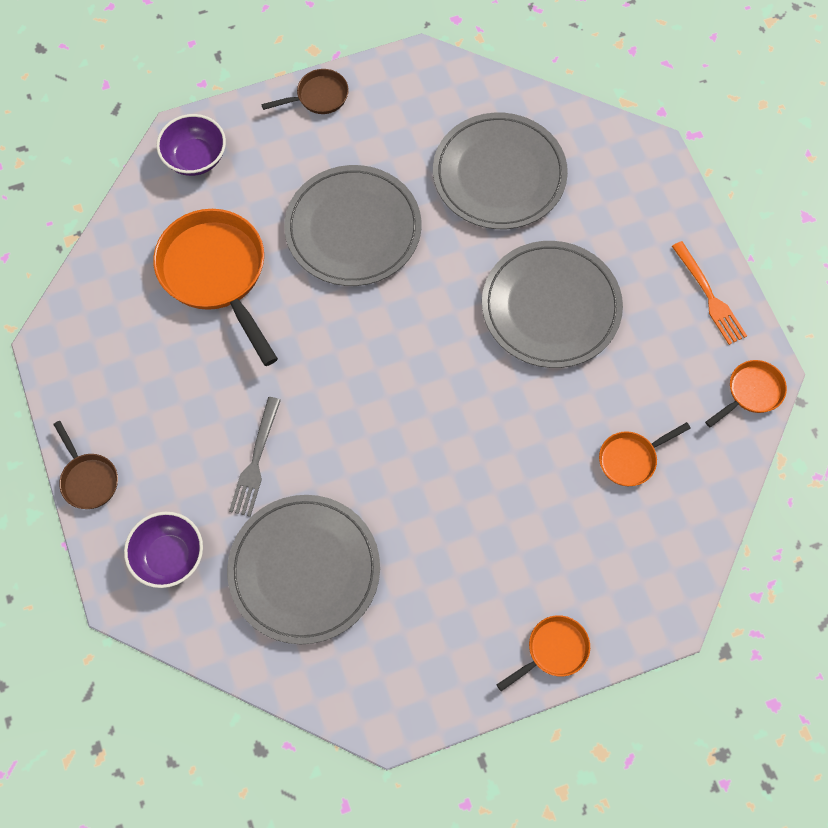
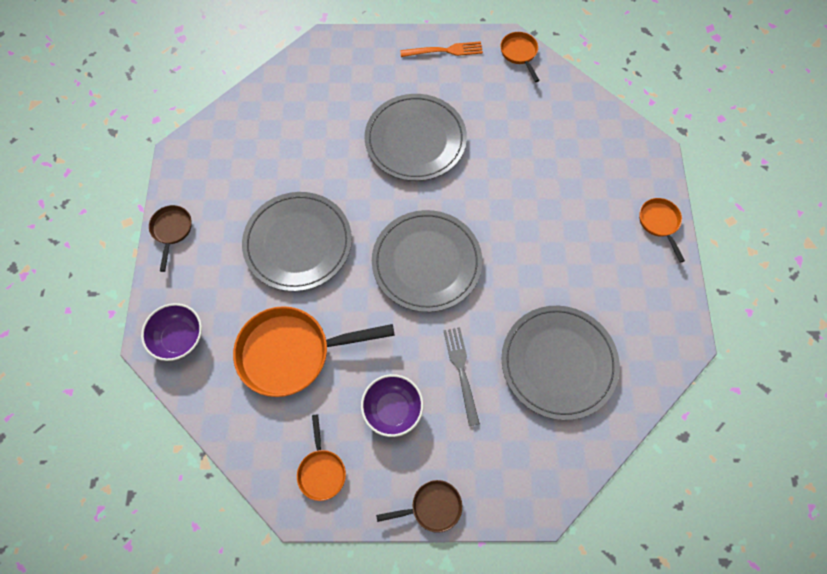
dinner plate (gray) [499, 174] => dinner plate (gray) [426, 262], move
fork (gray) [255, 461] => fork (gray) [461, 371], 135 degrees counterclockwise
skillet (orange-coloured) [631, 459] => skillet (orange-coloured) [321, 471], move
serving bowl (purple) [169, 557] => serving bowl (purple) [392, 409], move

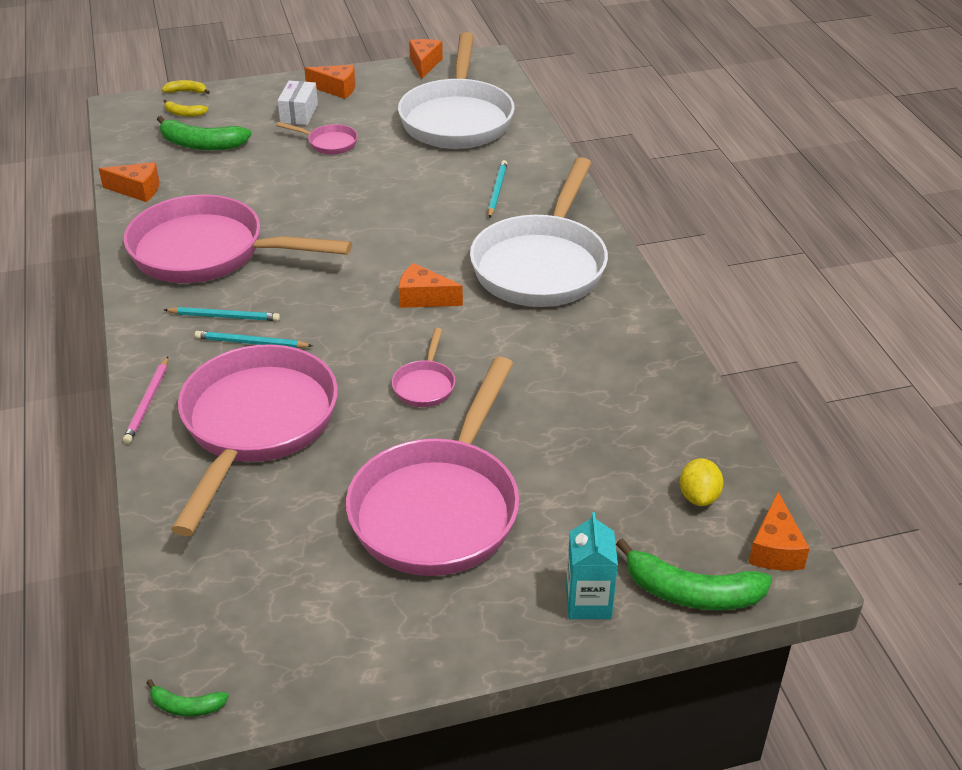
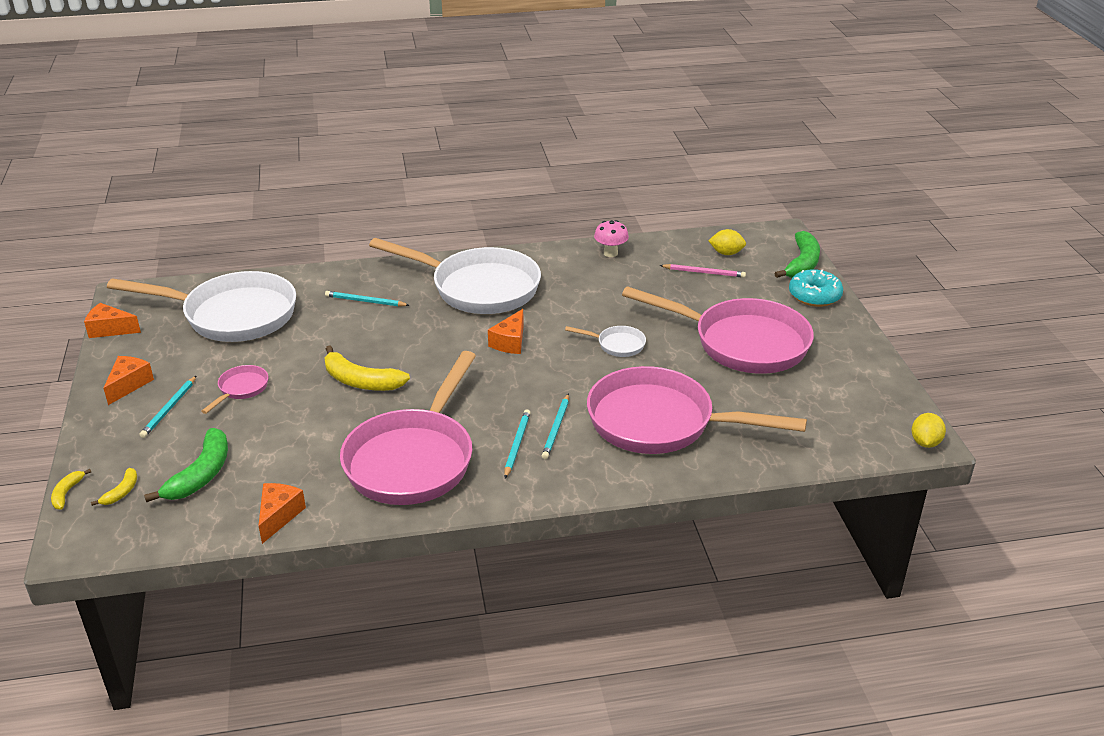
parcel (white) [299, 114] => lead pencil (turquoise) [169, 409]
skillet (rosy) [425, 385] => skillet (white) [617, 345]
lead pencil (rosy) [148, 402] => lead pencil (rosy) [704, 272], move
cheese (orange-coloured) [775, 549] => nothing
carton (turquoise) [588, 602] => doughnut (turquoise) [814, 296]
toy banana (green) [186, 706] => toy lemon (yellow) [925, 442]
nothing => toadstool (rosy) [610, 253]
nothing => toy banana (yellow) [361, 381]

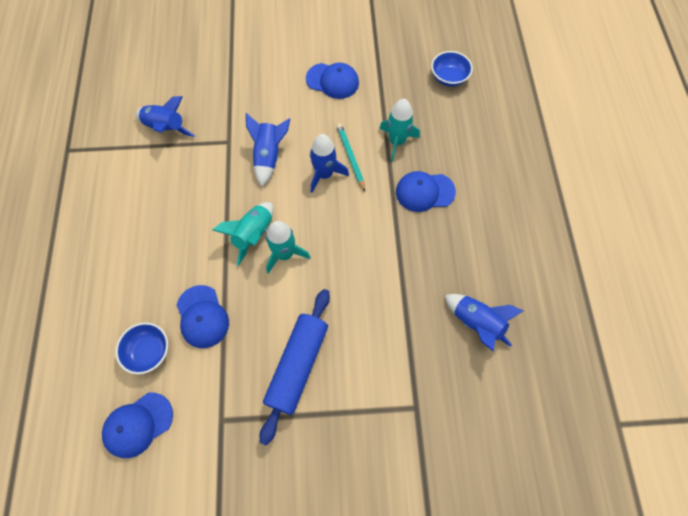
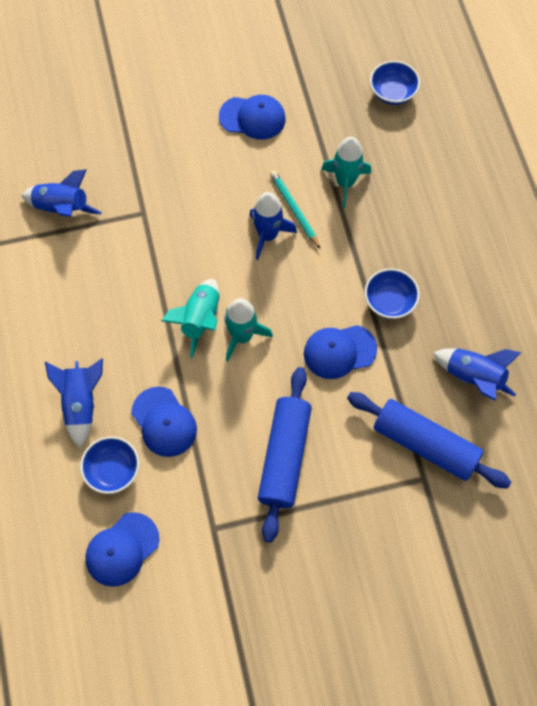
spaceship (royal blue) [268, 156] => spaceship (royal blue) [81, 403], move
cap (royal blue) [424, 192] => cap (royal blue) [339, 351], move
nothing => serving bowl (royal blue) [389, 302]
nothing => dough roller (royal blue) [425, 444]

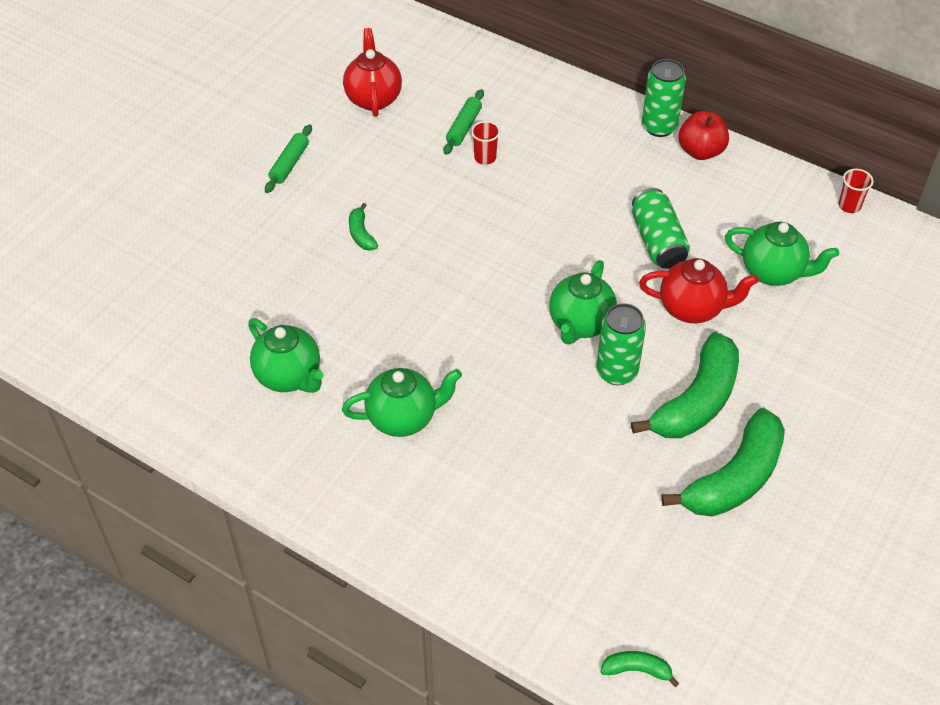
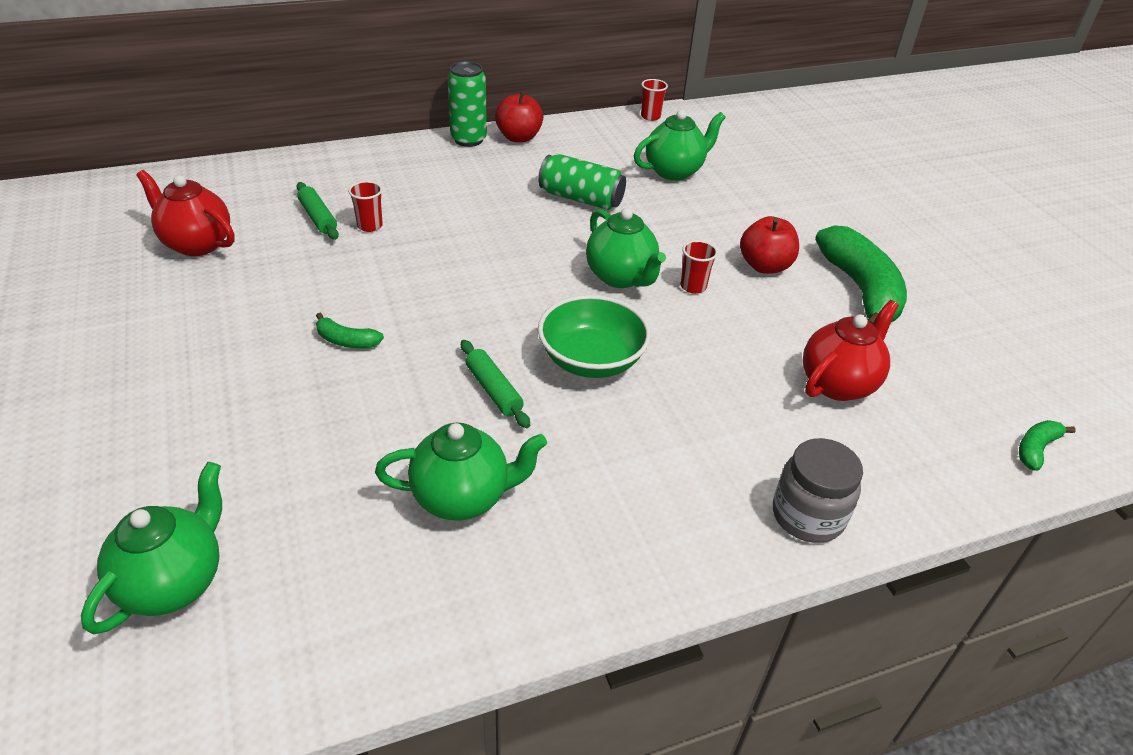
dough roller (green) [289, 164] => dough roller (green) [494, 390], move
tea pot (red) [692, 308] => tea pot (red) [838, 384], move
soda can (green) [616, 371] => cup (red) [693, 286]
toy banana (green) [696, 401] => apple (red) [764, 266]
tea pot (green) [403, 418] => tea pot (green) [174, 582], move
nothing => serving bowl (green) [591, 360]
nothing => jar (gray) [807, 516]

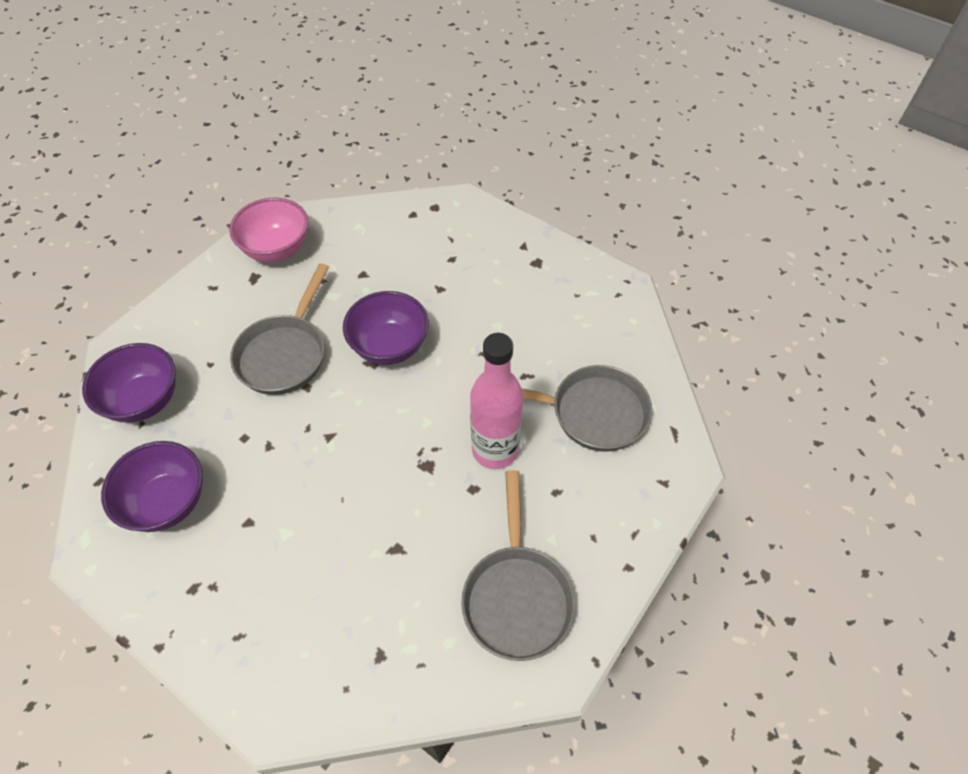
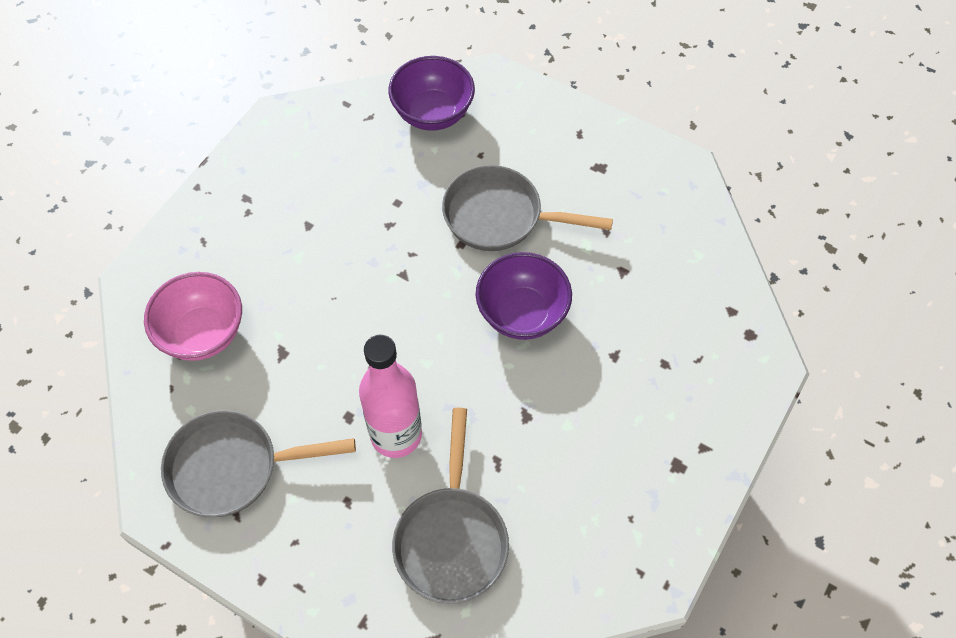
serving bowl (rosy) [277, 249] => serving bowl (rosy) [203, 333], move
serving bowl (purple) [167, 502] => nothing

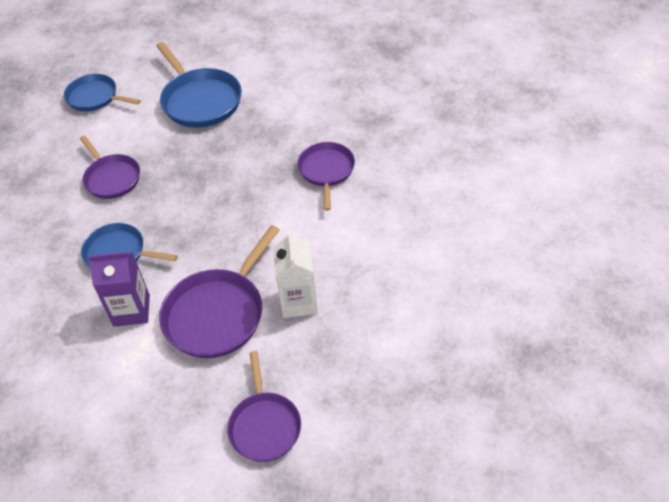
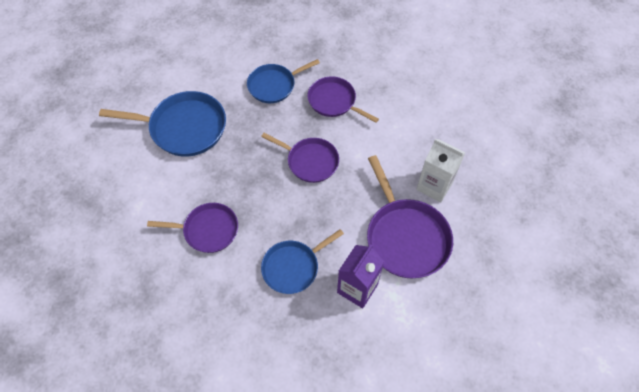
skillet (royal blue) [95, 97] => skillet (royal blue) [274, 85], move
skillet (purple) [264, 426] => skillet (purple) [310, 161], move

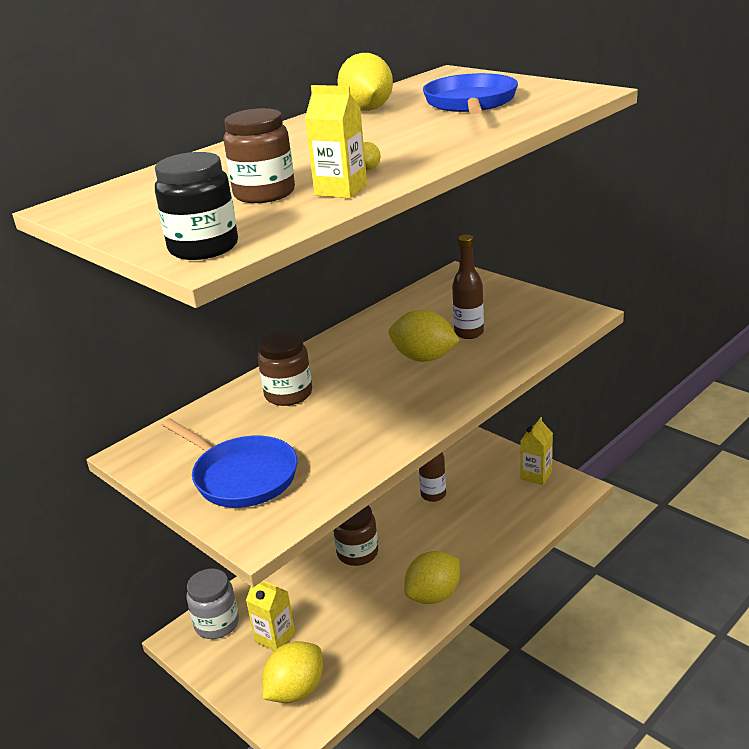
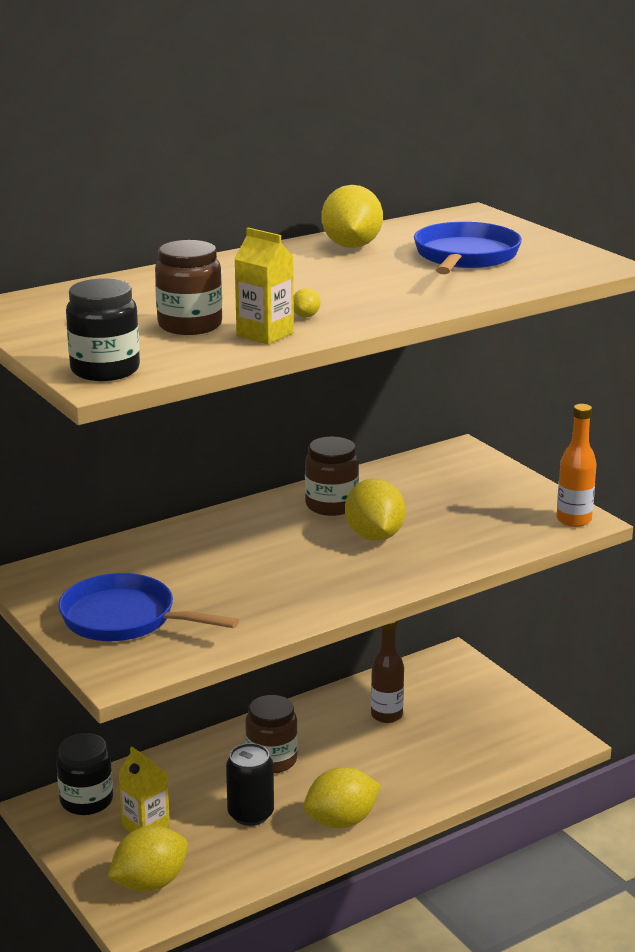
bottle (russet) [469, 333] => nothing
toy lemon (yellow) [424, 358] => toy lemon (yellow) [374, 536], 45 degrees clockwise
jar (russet) [288, 394] => jar (russet) [331, 505], move
carton (yellow) [536, 475] => nothing
skillet (royal blue) [241, 476] => skillet (royal blue) [125, 619], 150 degrees clockwise
jar (gray) [217, 624] => jar (black) [86, 800]
nothing => bottle (orange-coloured) [573, 520]
nothing => soda can (black) [250, 814]

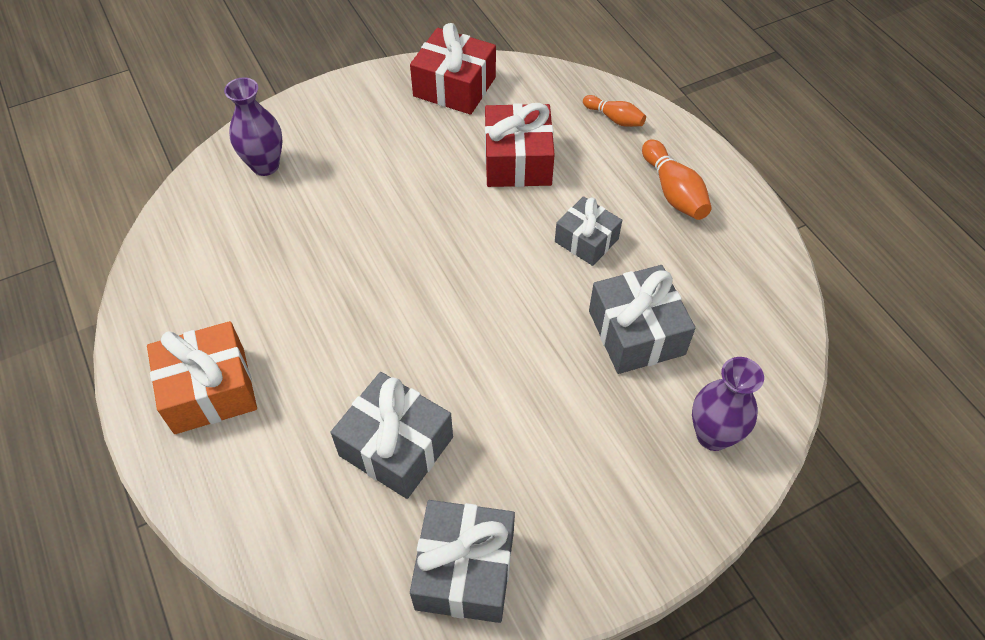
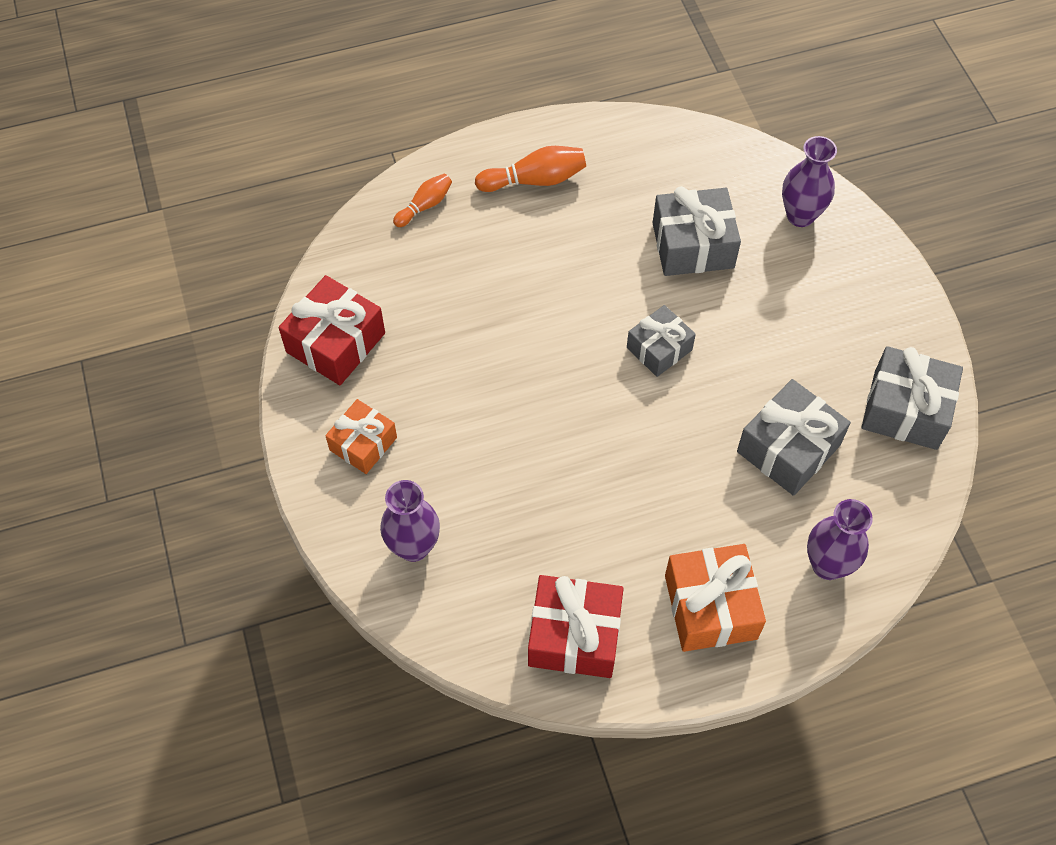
wrapped gift (red) [518, 161] => wrapped gift (red) [574, 635], move
wrapped gift (gray) [586, 240] => wrapped gift (gray) [659, 349], move
nothing => wrapped gift (orange-coloured) [363, 444]
nothing => tall vase (purple) [827, 565]

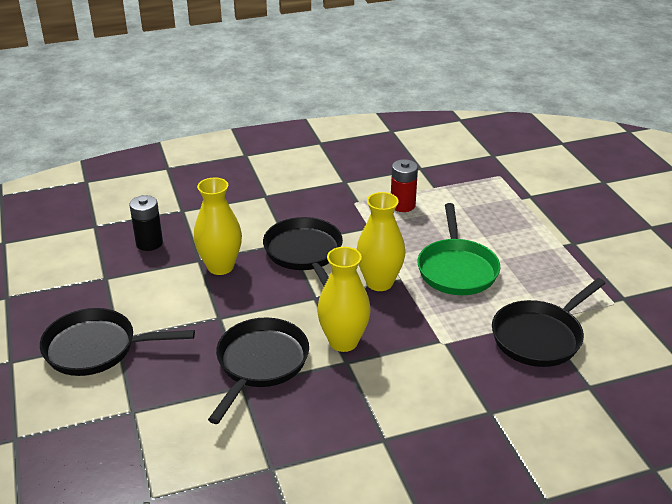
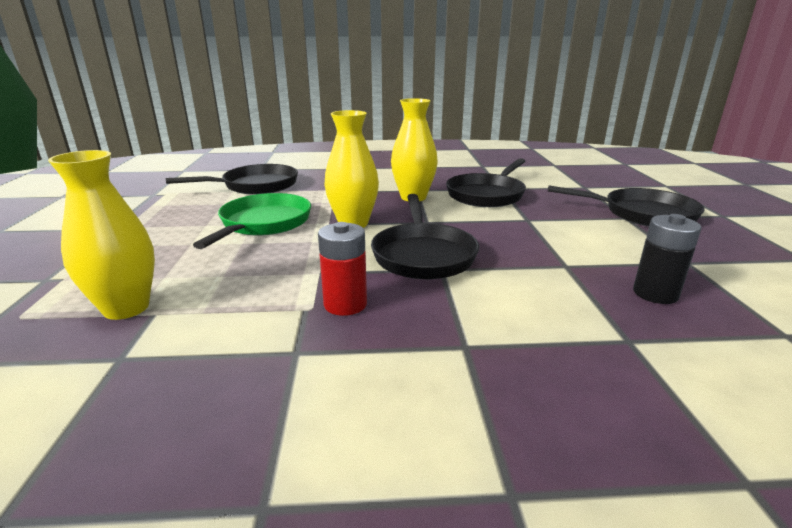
power cell (red) [402, 205] => power cell (red) [345, 304], move
tall vase (yellow) [220, 267] => tall vase (yellow) [126, 308], move

